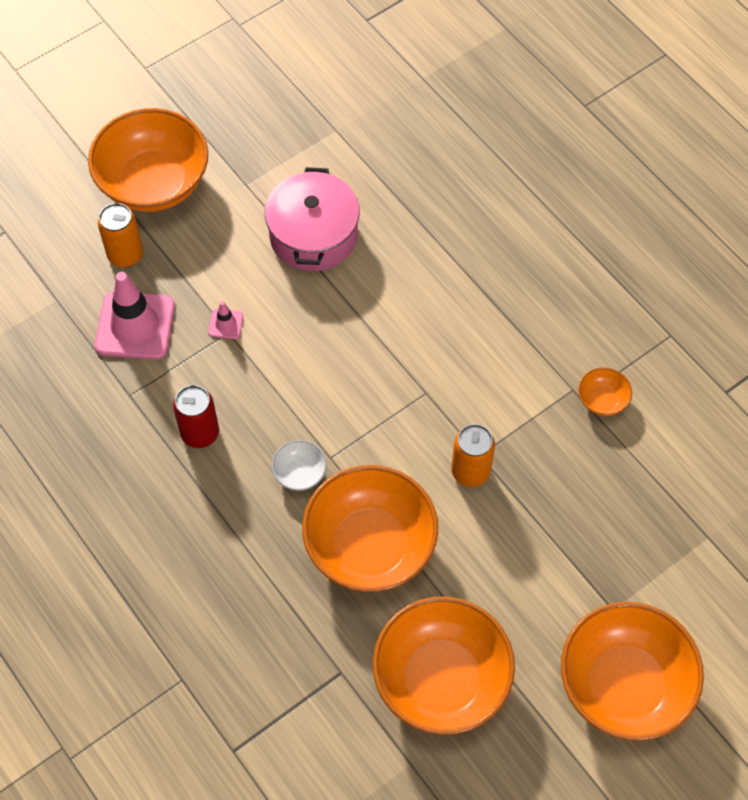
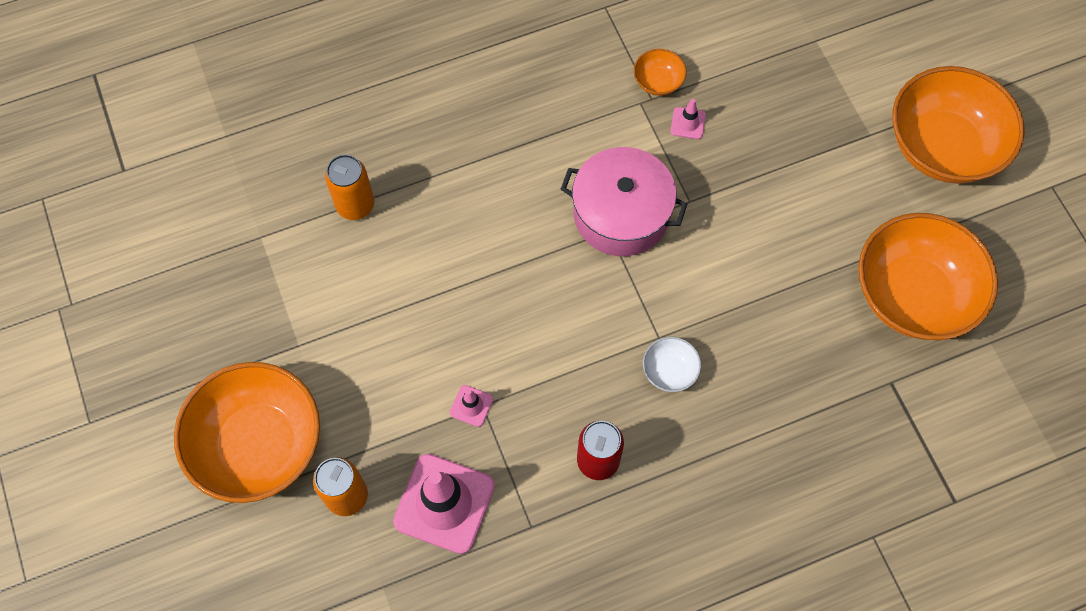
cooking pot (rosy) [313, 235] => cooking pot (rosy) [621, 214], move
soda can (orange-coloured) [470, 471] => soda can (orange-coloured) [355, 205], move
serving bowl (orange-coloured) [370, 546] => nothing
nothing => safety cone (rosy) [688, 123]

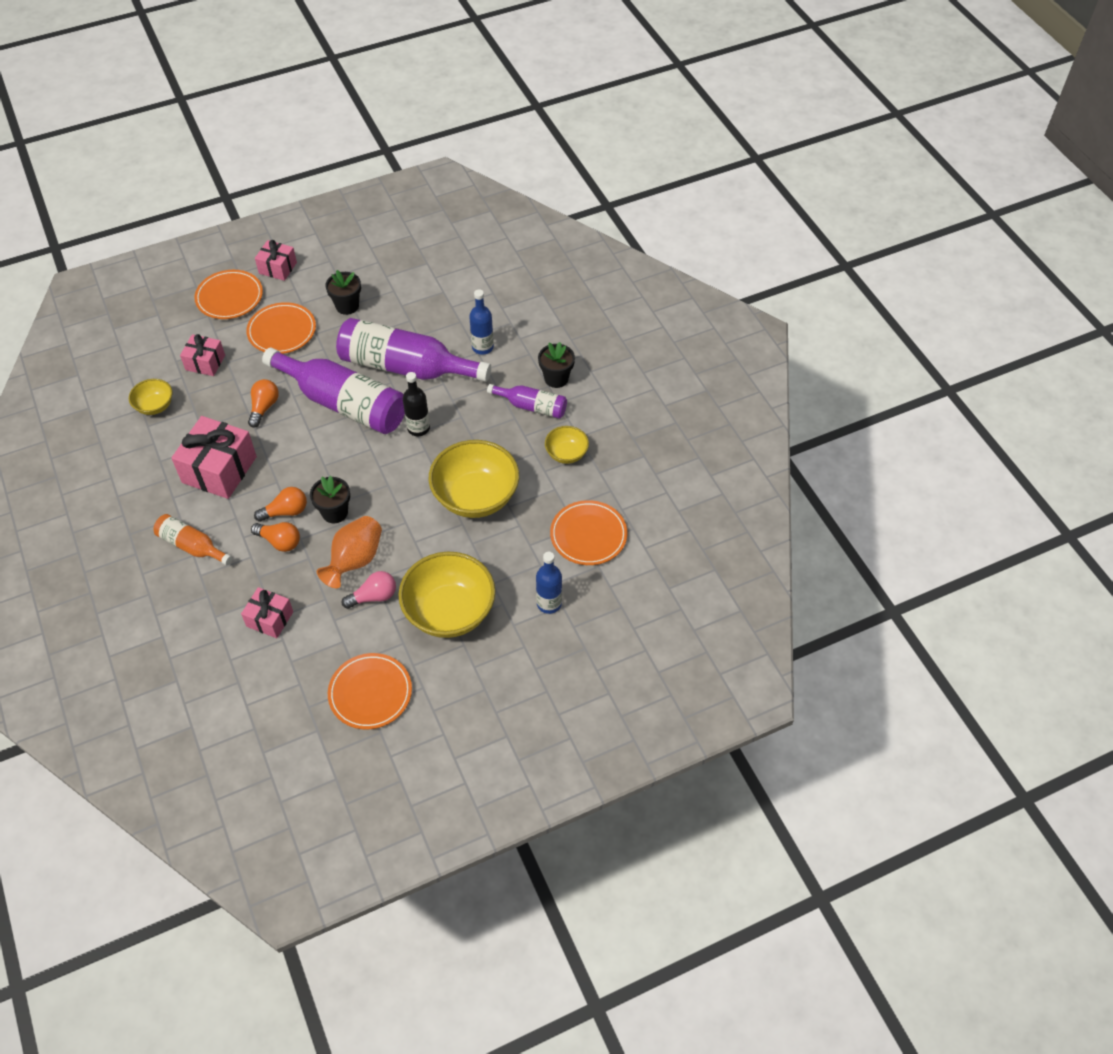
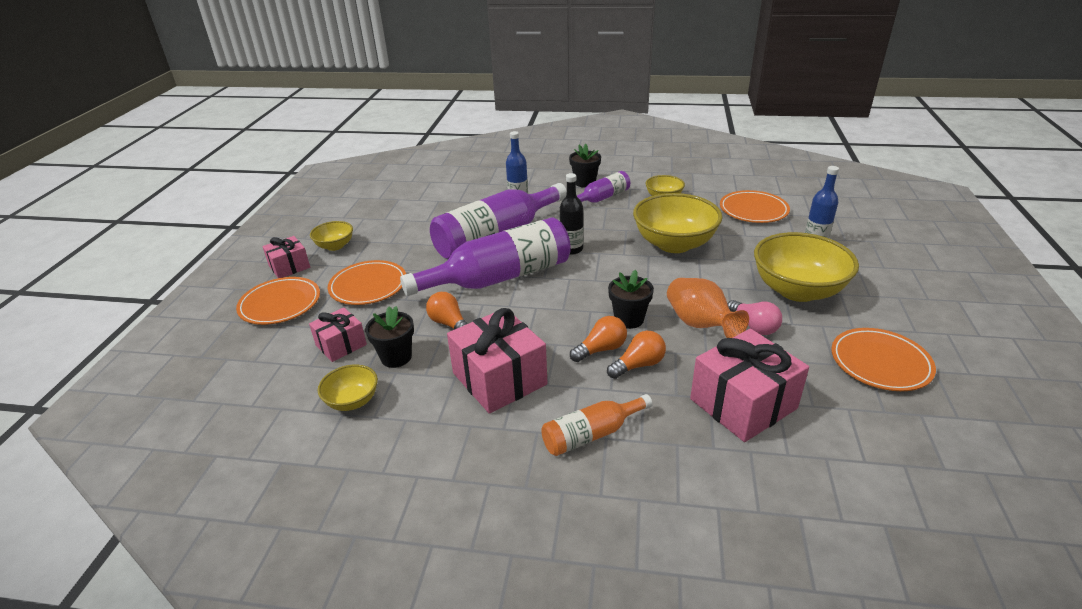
plant pot (black) [347, 306] => plant pot (black) [396, 357], move
lightbulb (orange-coloured) [286, 511] => lightbulb (orange-coloured) [601, 349], 45 degrees clockwise
lightbulb (rosy) [373, 596] => lightbulb (rosy) [753, 326], 135 degrees clockwise
wrapped gift (rosy) [270, 619] => wrapped gift (rosy) [743, 404], x1.74
nothing => serving bowl (yellow) [335, 246]

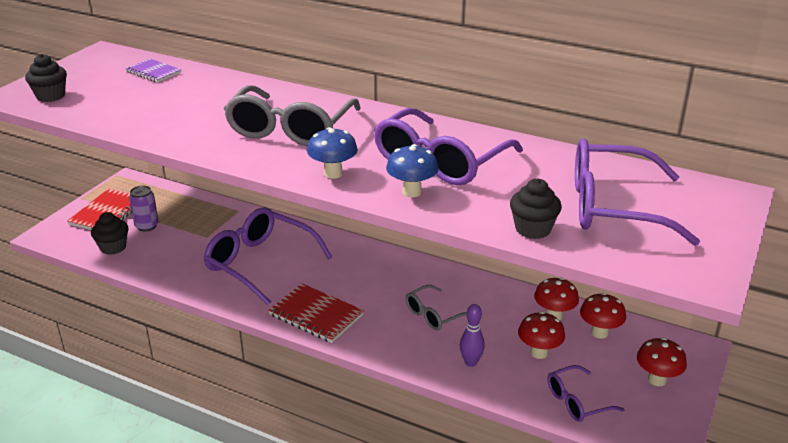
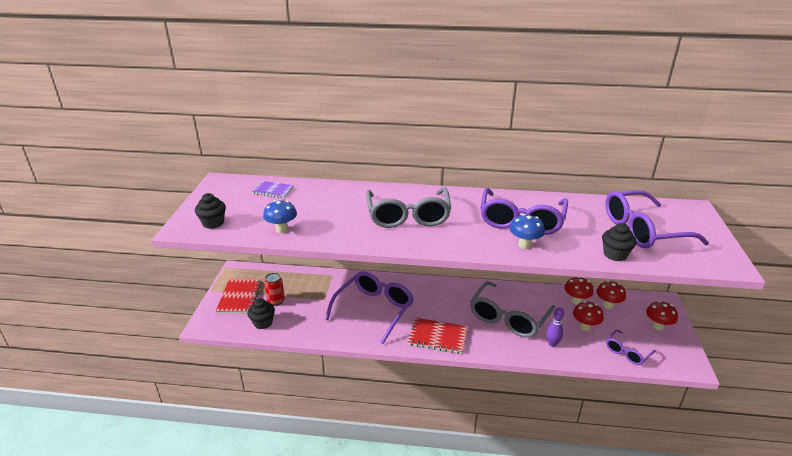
toadstool (royal blue) [333, 173] => toadstool (royal blue) [282, 229], move
soda can (purple) [147, 226] => soda can (red) [276, 301]
eyeglasses (purple) [259, 263] => eyeglasses (purple) [374, 309], 105 degrees clockwise
eyeglasses (gray) [433, 315] => eyeglasses (gray) [508, 318], x1.92

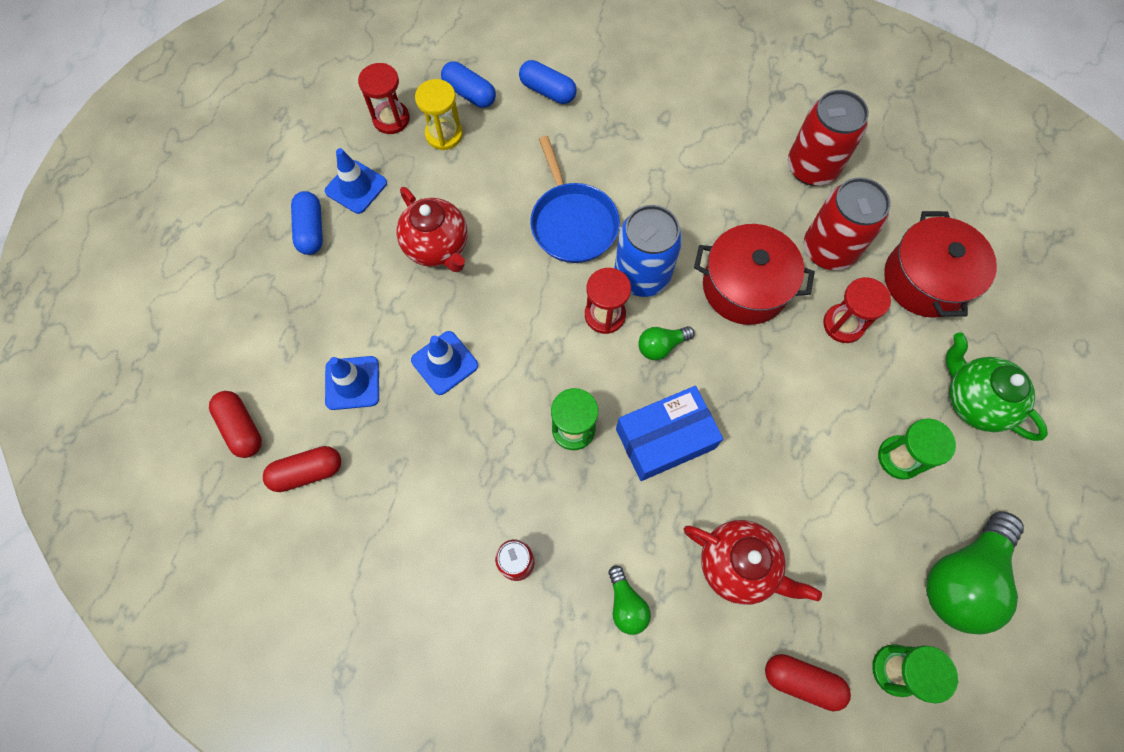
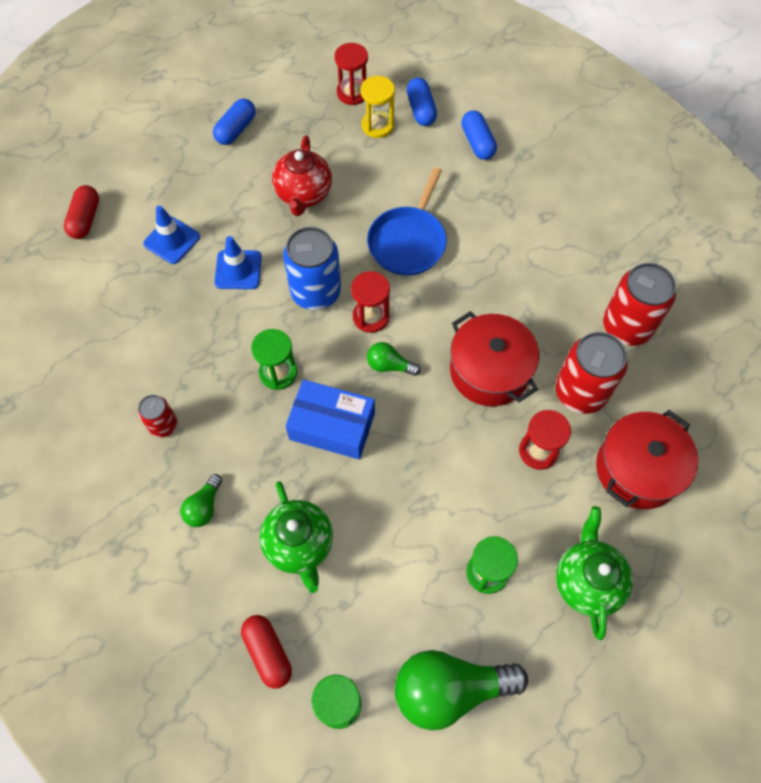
safety cone (royal blue) [356, 187] => nothing
soda can (royal blue) [642, 275] => soda can (royal blue) [316, 292], move
pill (red) [307, 472] => nothing
tea pot (red) [738, 565] => tea pot (green) [299, 545]

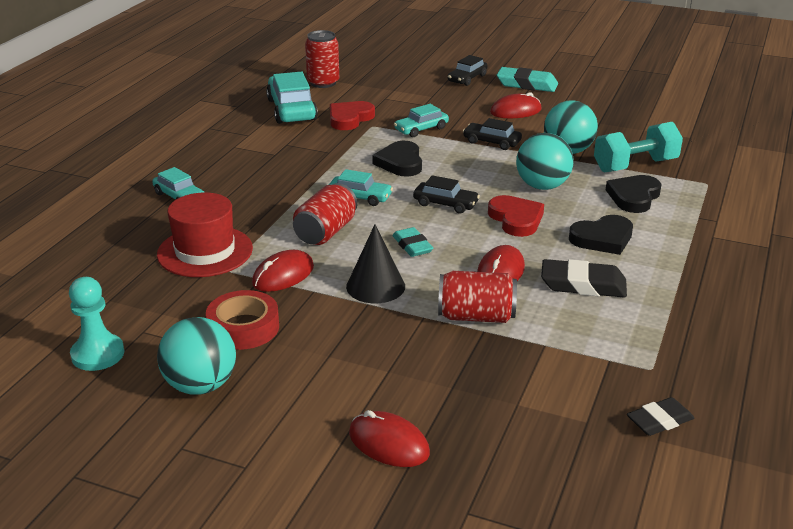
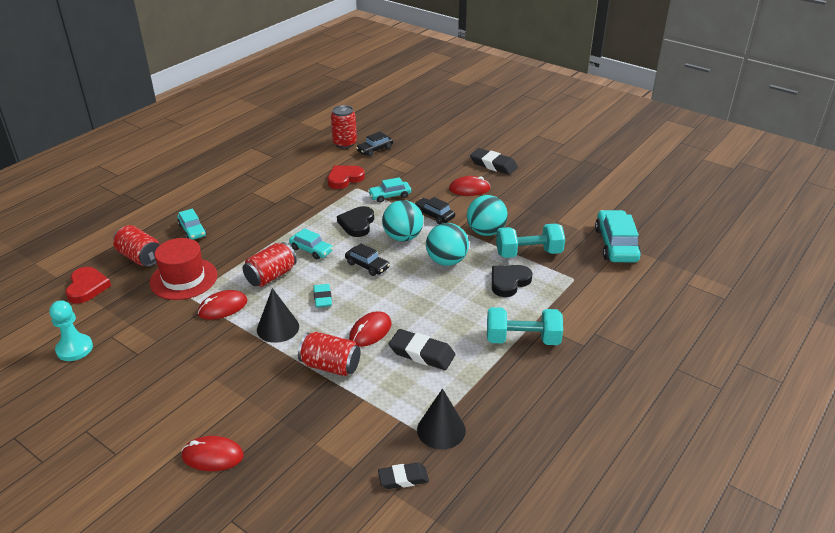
car (black) [467, 78] => car (black) [375, 149], move
pencil eraser (turquoise) [527, 84] => pencil eraser (black) [493, 165]
car (turquoise) [292, 110] => car (turquoise) [616, 244], move
love heart (red) [516, 219] => love heart (red) [87, 287], move
love heart (black) [602, 238] => nothing
roll of tape (red) [243, 328] => nothing
play ball (turquoise) [200, 385] => play ball (turquoise) [403, 237], move
computer mouse (red) [388, 443] => computer mouse (red) [212, 456], 45 degrees counterclockwise
nothing => soda can (red) [140, 257]
nothing => dumbbell (turquoise) [522, 339]
nothing => solid cone (black) [441, 430]

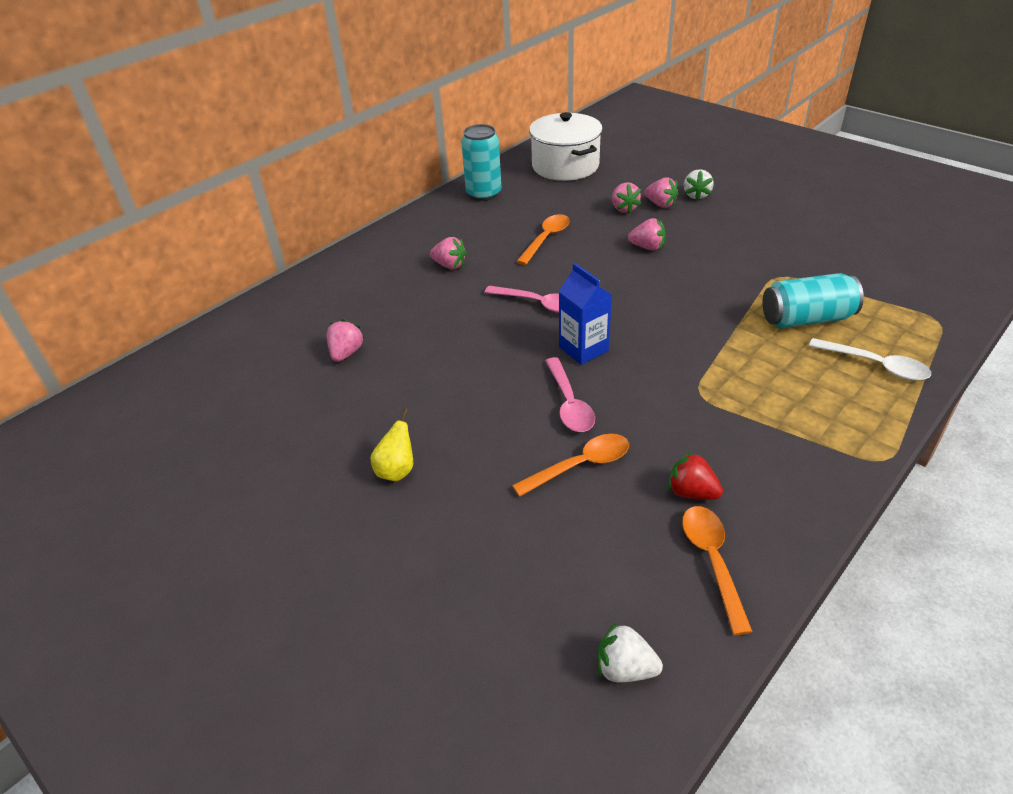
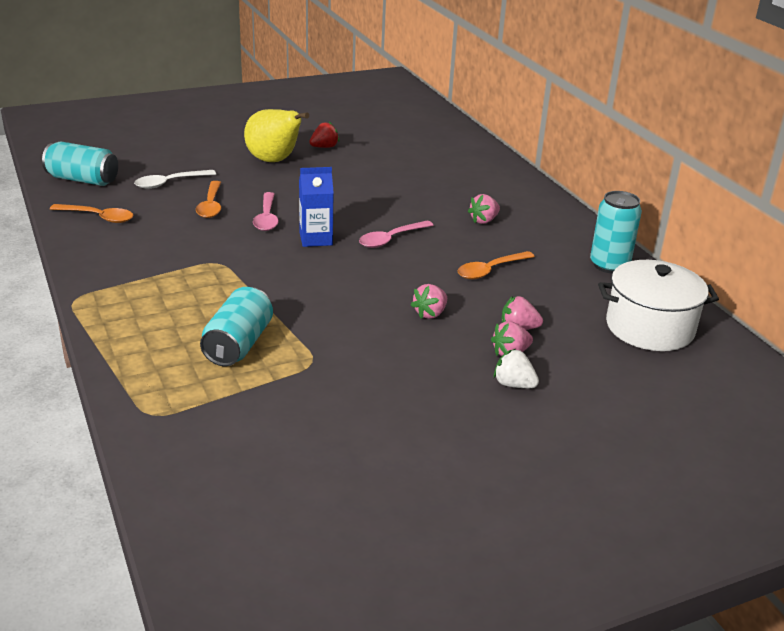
tablespoon (orange-coloured) [546, 239] => tablespoon (orange-coloured) [490, 270], 90 degrees clockwise
berry (rosy) [346, 353] => nothing
tablespoon (white) [875, 365] => tablespoon (white) [170, 183], move
tablespoon (rosy) [569, 403] => tablespoon (rosy) [266, 218], 105 degrees counterclockwise
toy pear (yellow) [397, 470] => toy pear (yellow) [274, 161], x2.01
berry (red) [691, 492] => berry (red) [324, 147], move
berry (white) [625, 668] => soda can (turquoise) [83, 180]

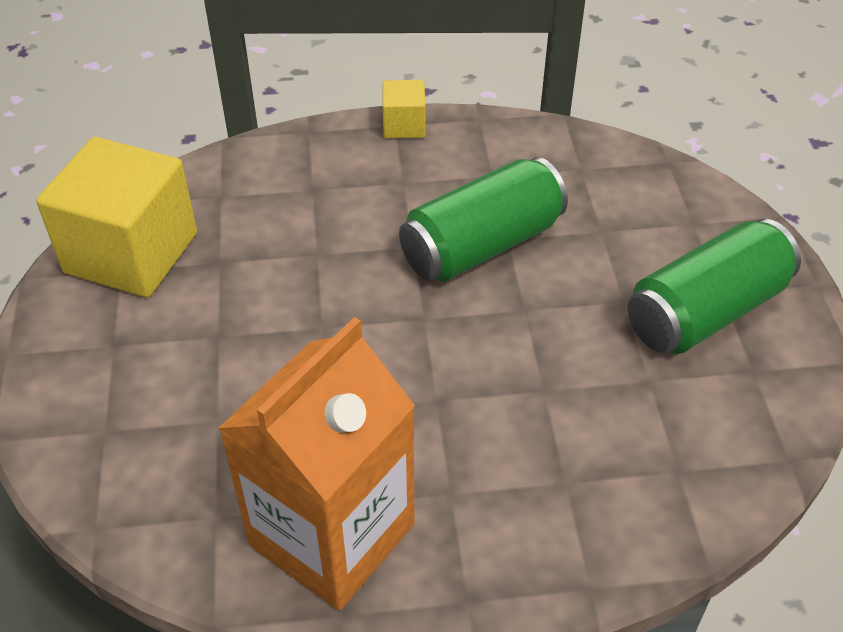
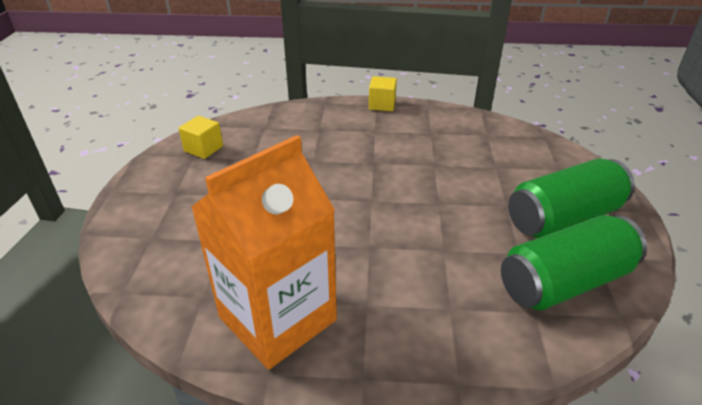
block (yellow) [131, 253] => block (yellow) [203, 149], x0.46
soda can (green) [482, 245] => soda can (green) [564, 282], move

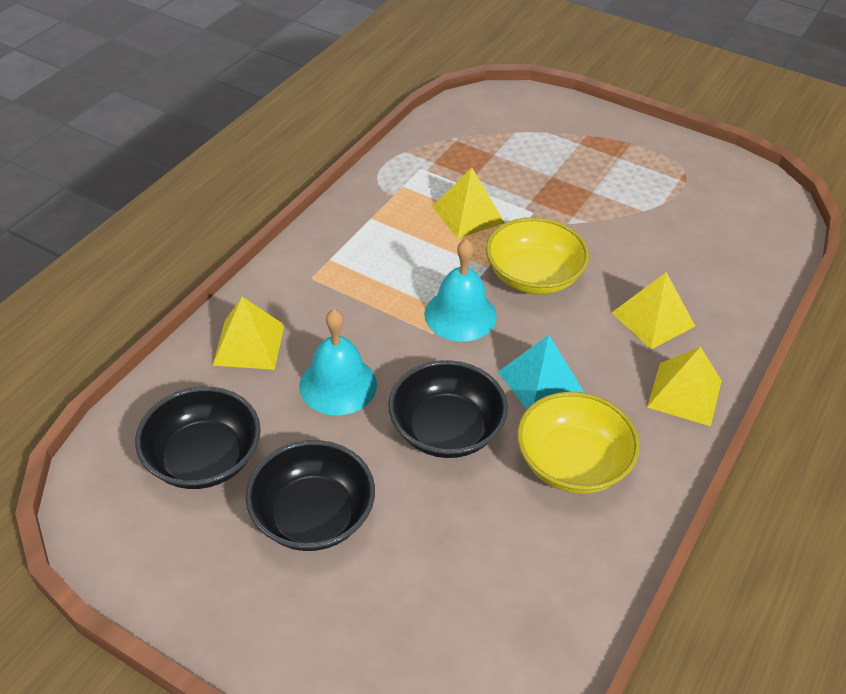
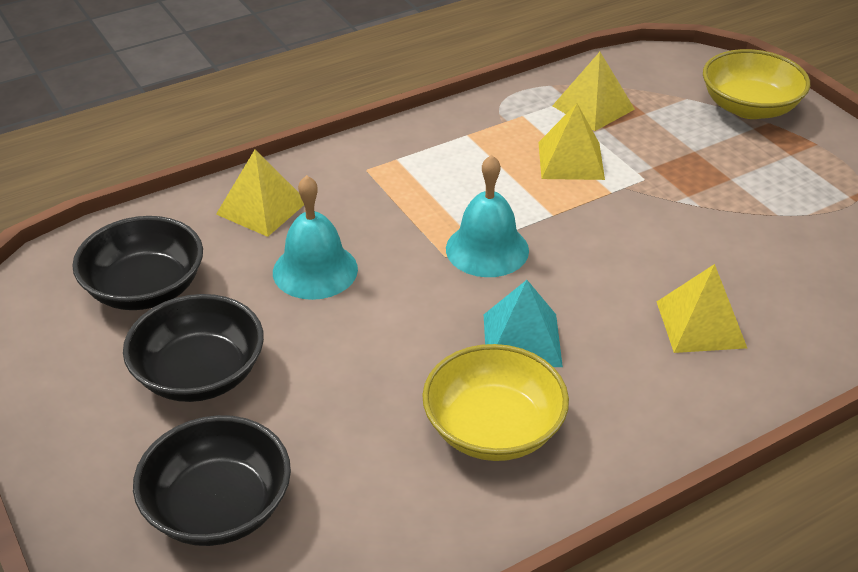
serving bowl (yellow) [533, 276] => serving bowl (yellow) [749, 107], move
pyramid shape (yellow) [684, 393] => pyramid shape (yellow) [593, 107], move
serving bowl (black) [446, 430] => serving bowl (black) [218, 507], move

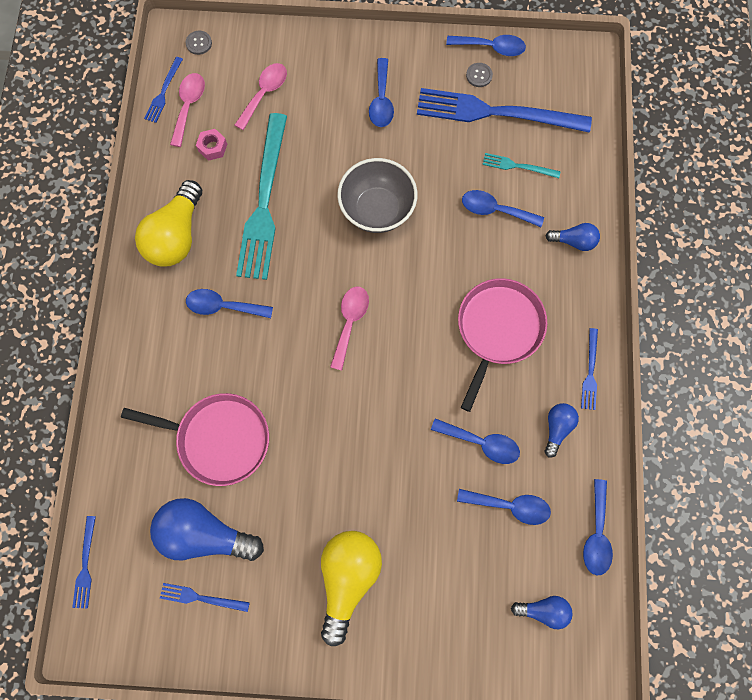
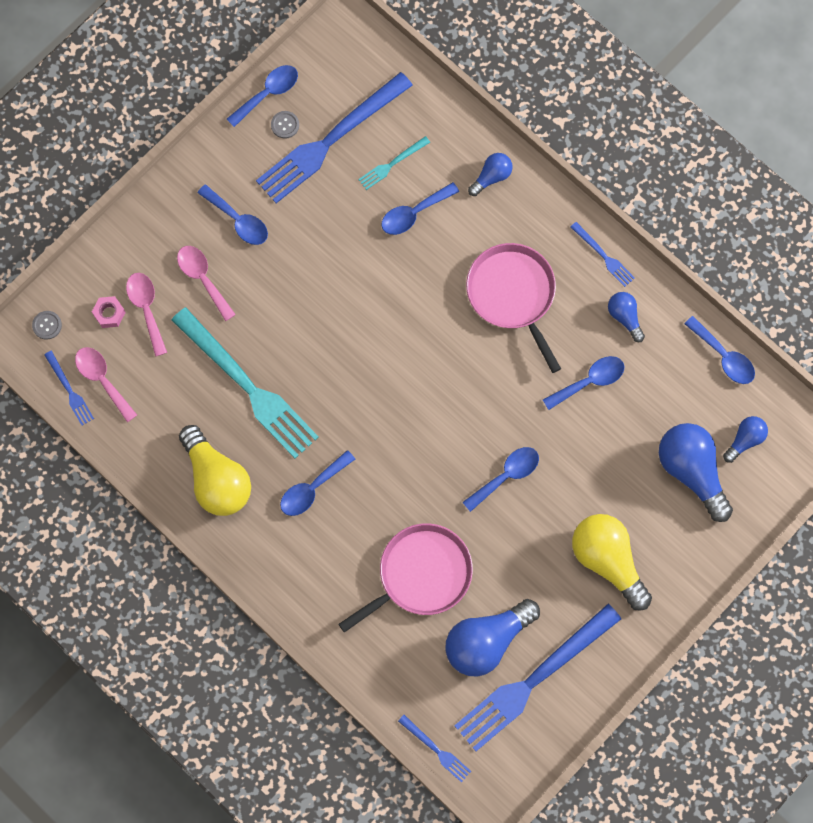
nut (rosy) [212, 147] => nut (rosy) [109, 314], move
serving bowl (gray) [377, 210] => nothing
tablespoon (rosy) [350, 322] => tablespoon (rosy) [203, 278], move
tablespoon (royal blue) [510, 506] => tablespoon (royal blue) [506, 476], move
fork (royal blue) [201, 597] => fork (royal blue) [533, 680], x2.28
nothing => lightbulb (royal blue) [692, 471]

